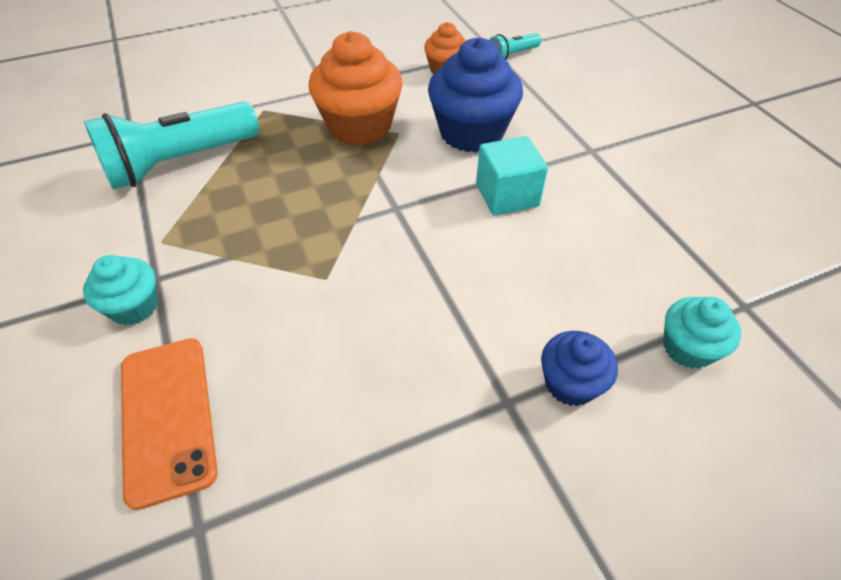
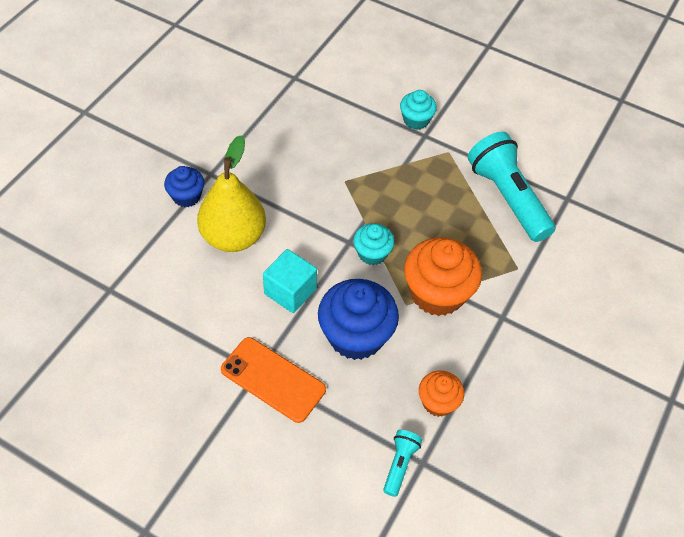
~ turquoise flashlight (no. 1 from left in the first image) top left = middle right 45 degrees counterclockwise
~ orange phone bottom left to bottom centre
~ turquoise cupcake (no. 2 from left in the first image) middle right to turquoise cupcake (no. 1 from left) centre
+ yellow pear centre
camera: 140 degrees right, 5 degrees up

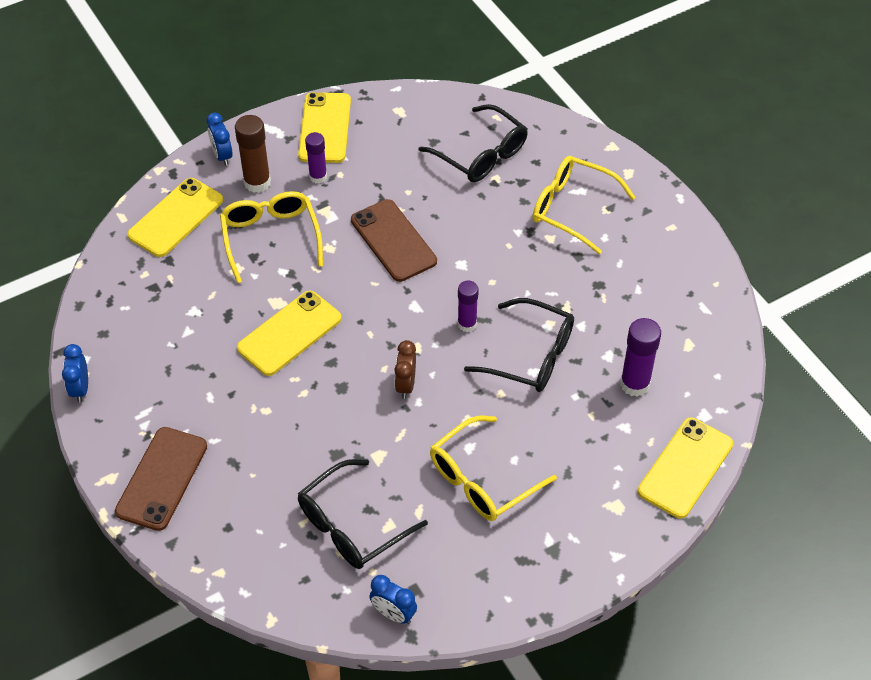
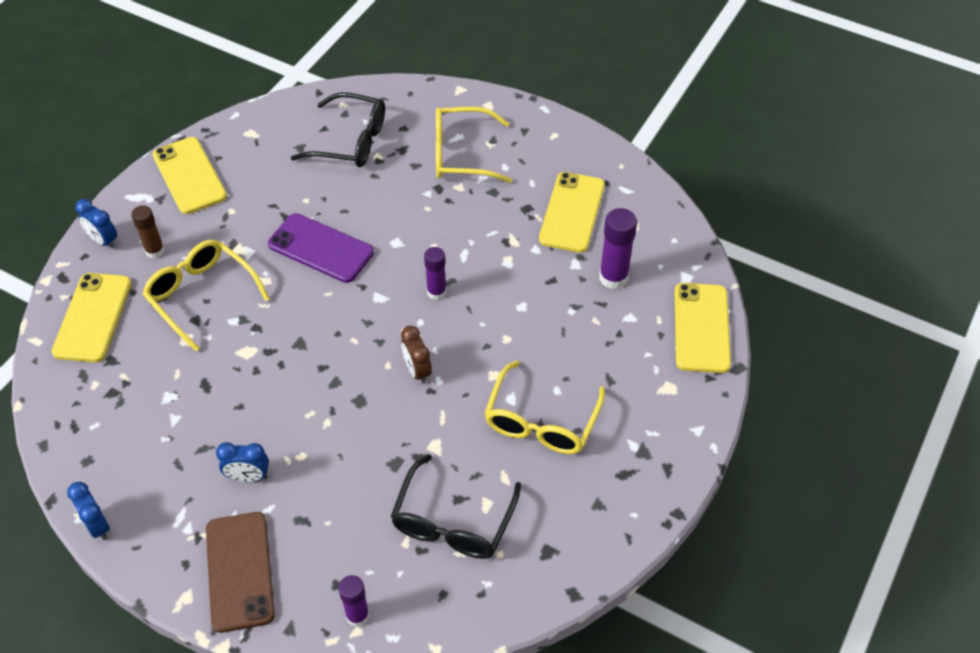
~ brown glue stick top left = middle left x0.67
~ yellow phone (no. 2 from left in the first image) middle left to yellow phone (no. 3 from left) top centre
~ purple glue stick (no. 1 from left) top centre to bottom centre
~ brown phone (no. 2 from left) centre to purple phone middle left
~ blue clock (no. 3 from left) bottom centre to bottom left
- black glasses (no. 3 from left) centre
camera: 30 degrees left, 0 degrees up

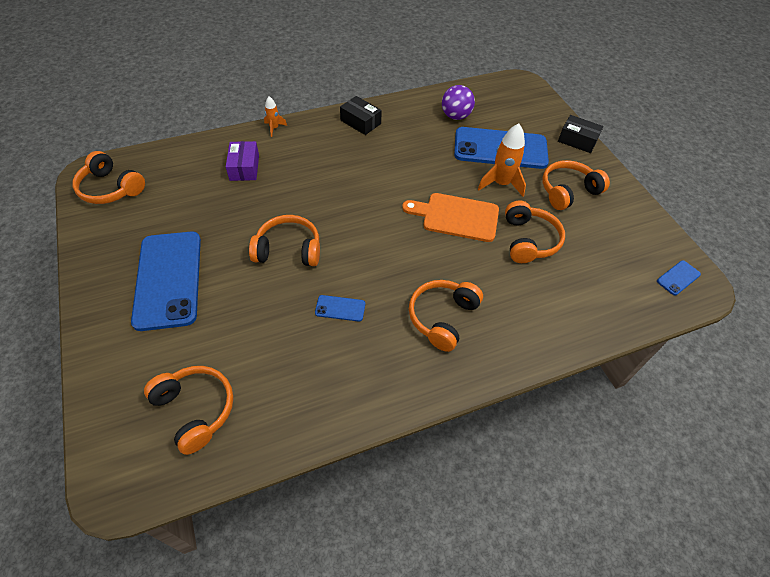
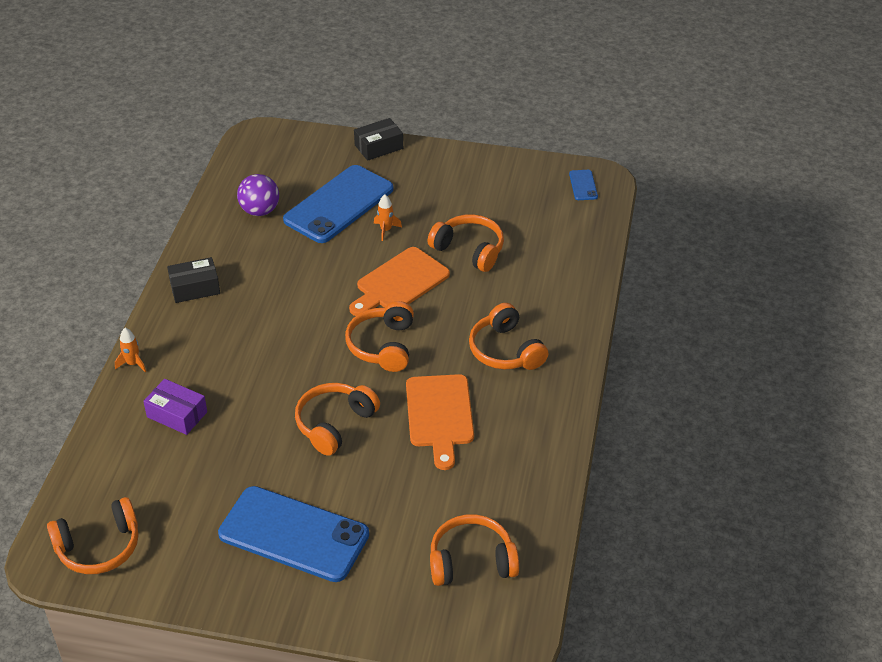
~ blue phone (no. 2 from left) centre to orange cutting board (no. 2 from left) centre
~ orange rocket (no. 2 from left) top centre = top centre x0.54
~ orange headphones (no. 6 from left in the first image) top right to orange headphones (no. 3 from left) centre
camera: 55 degrees left, 10 degrees down

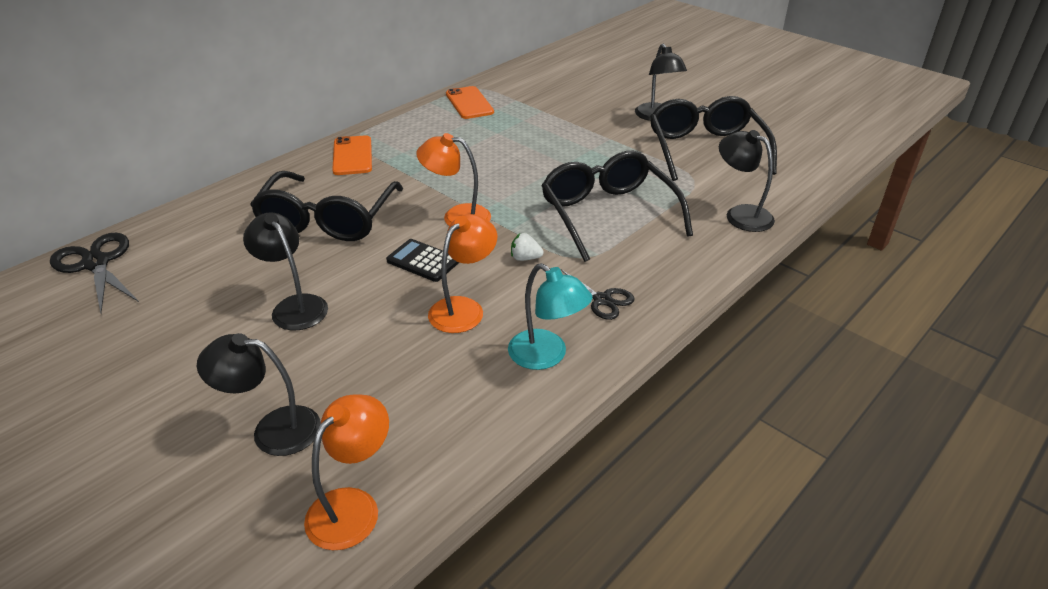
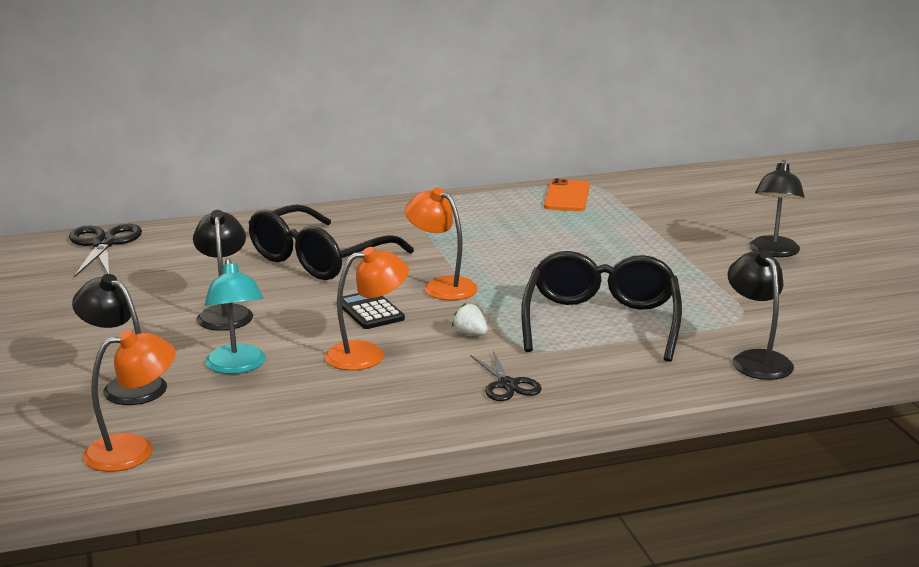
- orange phone (no. 1 from left) top centre
~ turquoise lamp centre to middle left
- black glasses (no. 3 from left) top right
camera: 30 degrees right, 15 degrees down

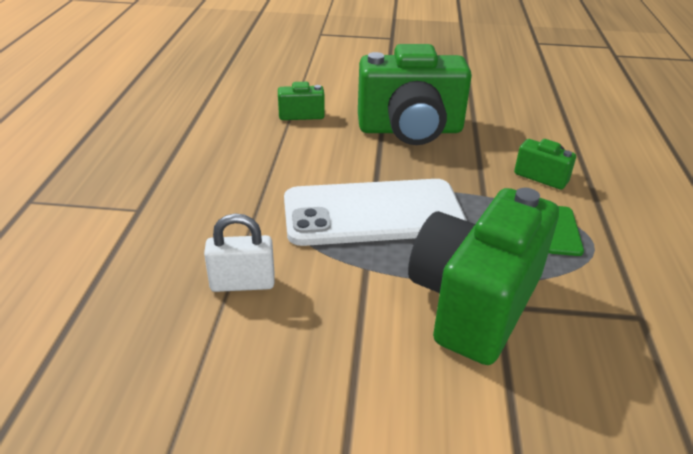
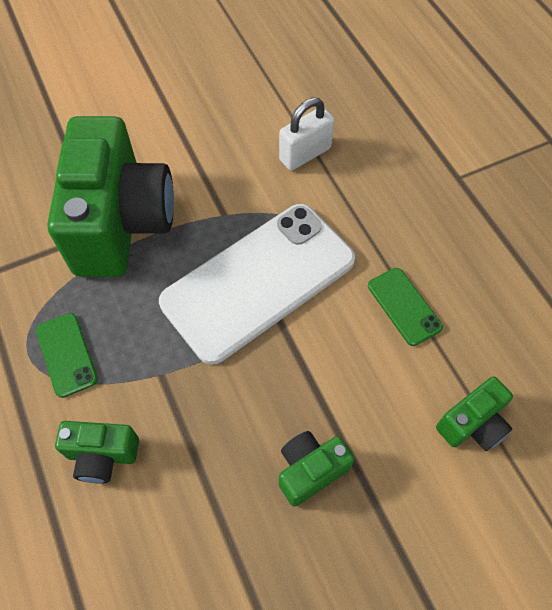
~ green camera (no. 2 from left in the first image) top centre = bottom centre x0.45
+ green phone (no. 2 from left) middle right
camera: 150 degrees right, 25 degrees up

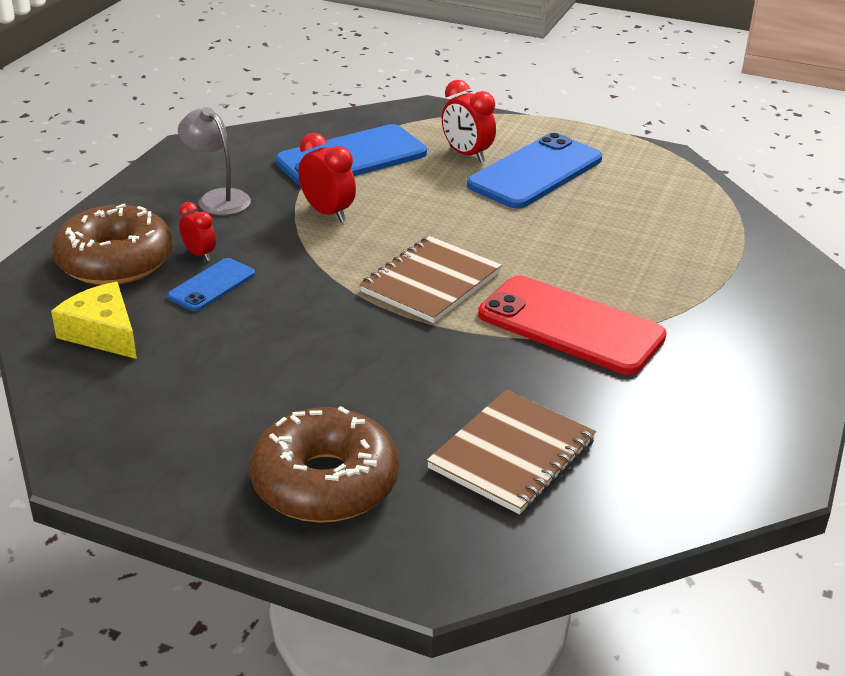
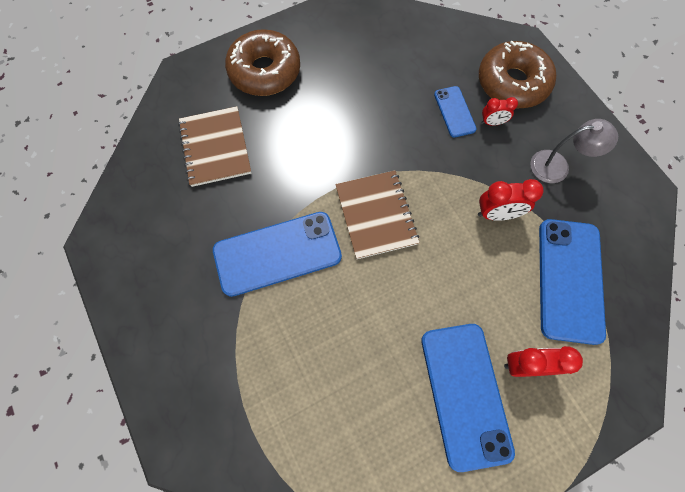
- yellow cheese middle left
~ red phone middle right to blue phone (no. 1 from left) centre
camera: 130 degrees right, 35 degrees up

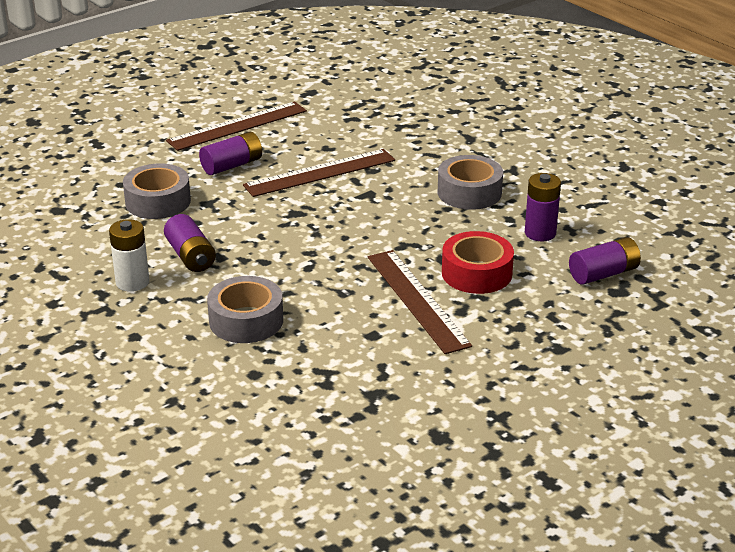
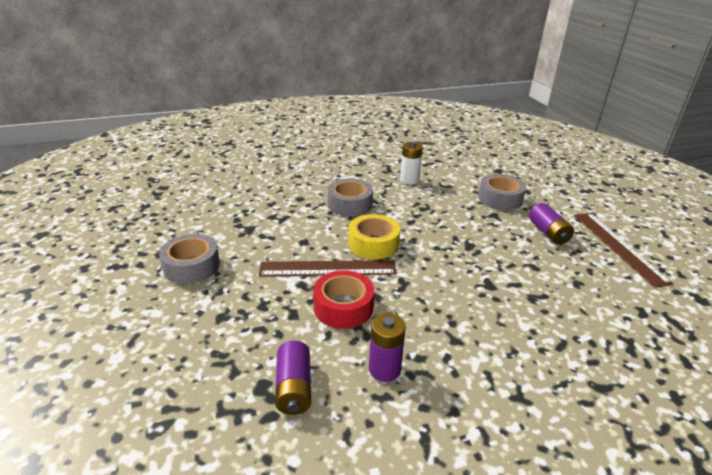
- purple battery (no. 1 from left) middle left
- brown ruler (no. 2 from left) top centre
~ grey tape (no. 3 from left in the first image) top centre to grey tape (no. 1 from left) middle left
+ yellow tape centre
camera: 110 degrees right, 0 degrees up

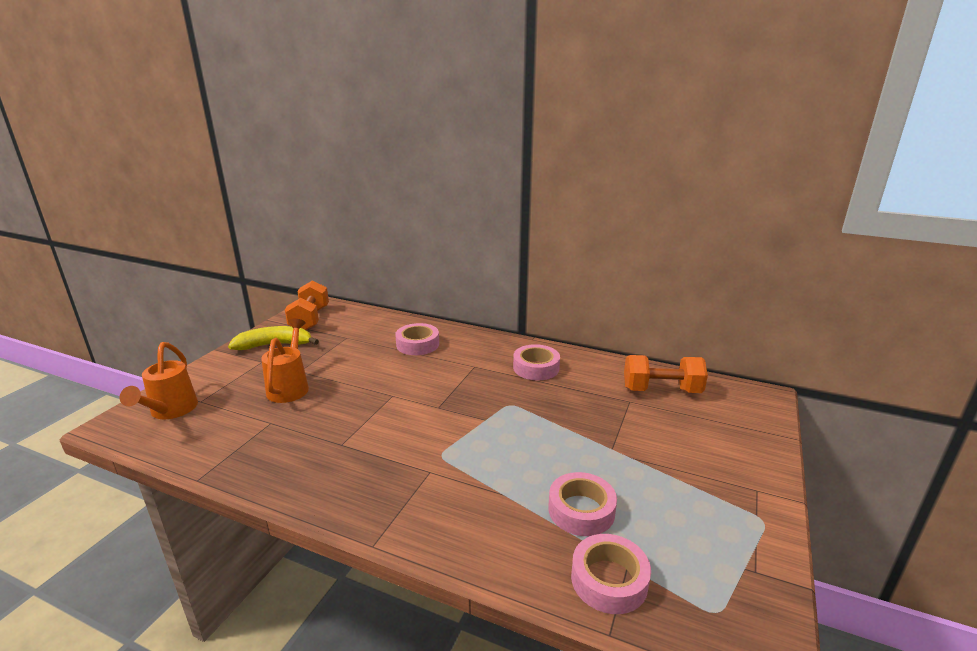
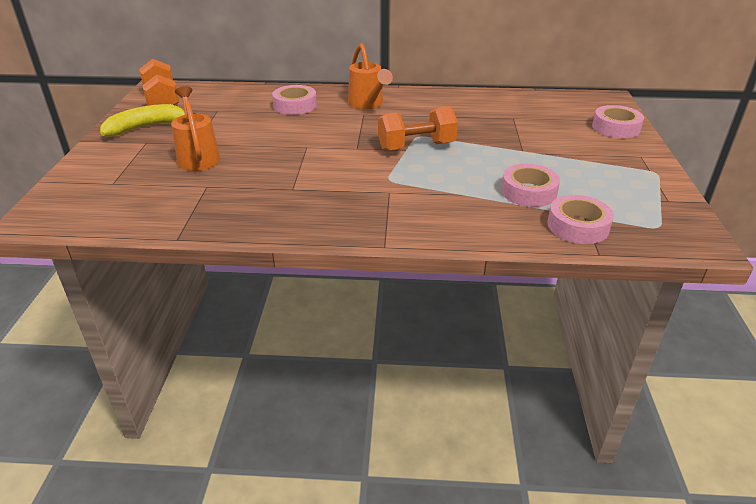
~ orange watering can (no. 1 from left in the first image) middle left to orange watering can (no. 2 from left) top centre
~ pink tape (no. 2 from left in the first image) centre to pink tape (no. 4 from left) top right
~ orange dumbbell (no. 2 from left) middle right to top centre
camera: 20 degrees left, 10 degrees up

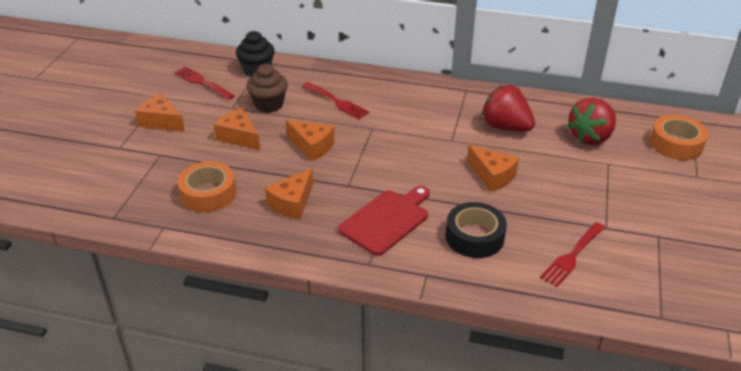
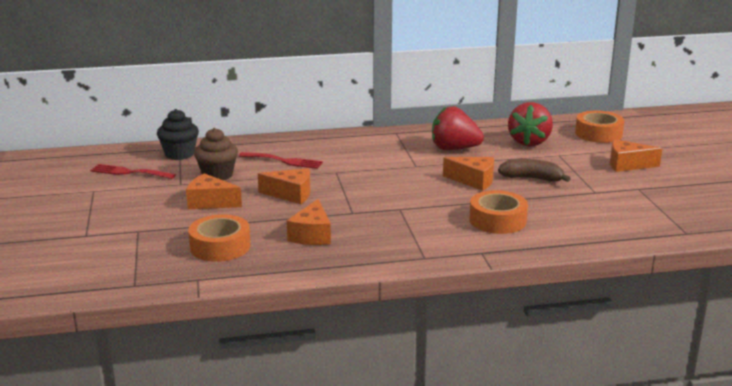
~ orange cheese (no. 1 from left in the first image) top left to orange cheese (no. 5 from left) middle right
- red cutting board centre
~ black tape centre to orange tape (no. 2 from left) middle right
- red fork (no. 3 from left) bottom right
+ brown banana middle right
camera: 25 degrees left, 15 degrees down

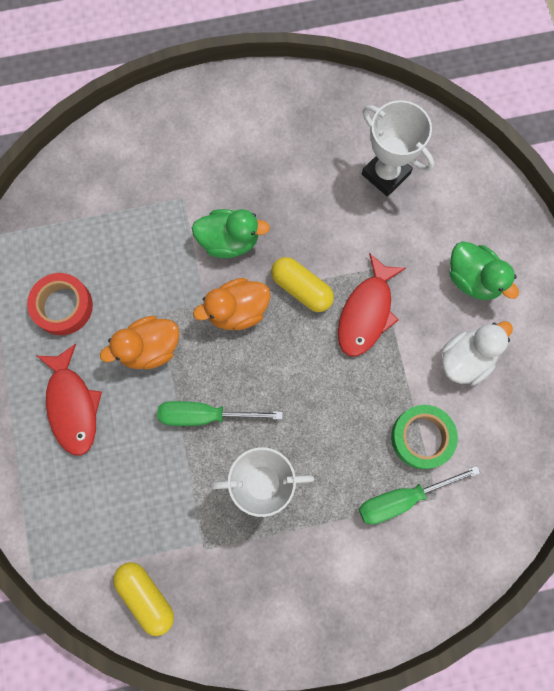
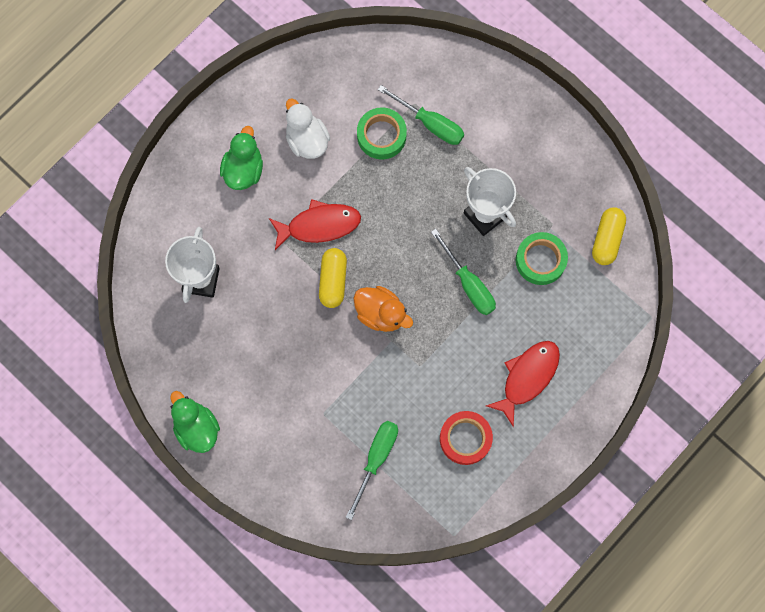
- orange duck (no. 1 from left) middle left
~ green duck (no. 1 from left) centre to bottom left
~ white duck middle right = top centre 45 degrees clockwise
+ green screwdriver (no. 1 from left) bottom centre
+ green tape (no. 2 from left) middle right
camera: 125 degrees left, 0 degrees up

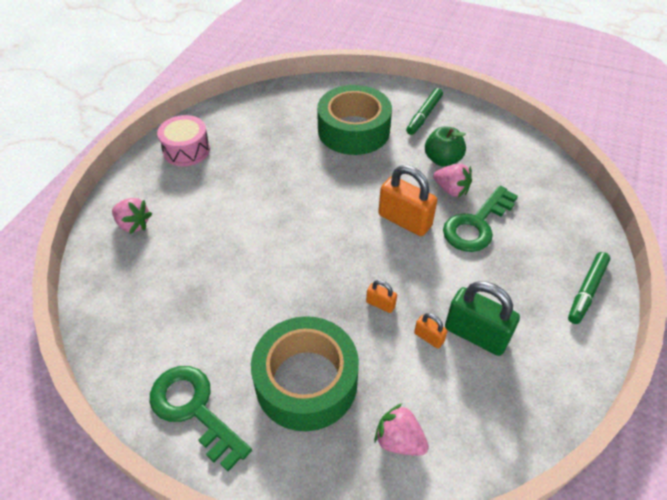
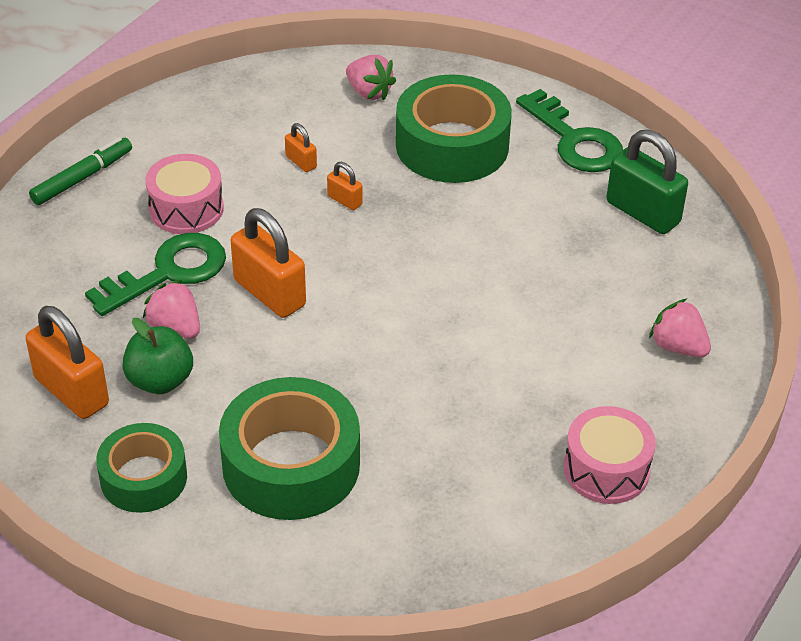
~ green marker (no. 1 from left) top centre to green tape (no. 1 from left) bottom left
~ green padlock middle right to top right
+ orange padlock (no. 1 from left) middle left
+ pink drum (no. 1 from left) top left
camera: 170 degrees left, 5 degrees down

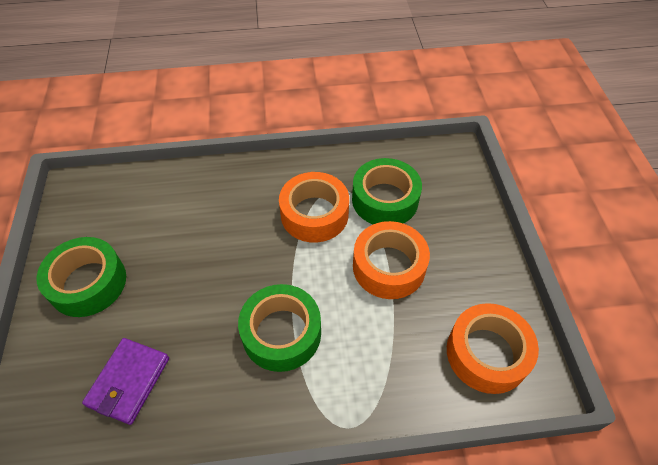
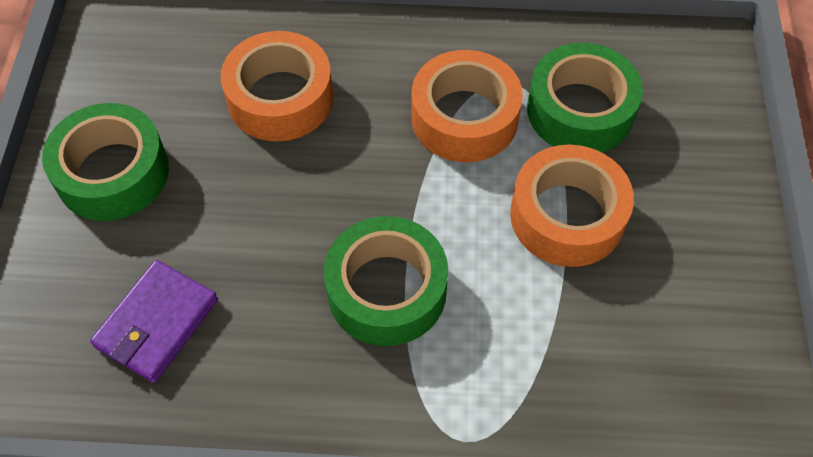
~ orange tape (no. 3 from left in the first image) bottom right to orange tape (no. 1 from left) top centre
camera: 10 degrees right, 5 degrees up

